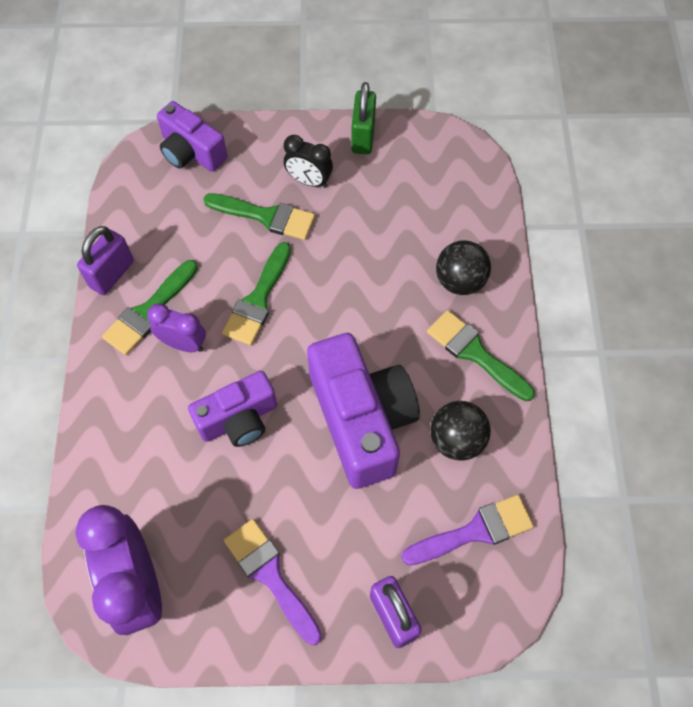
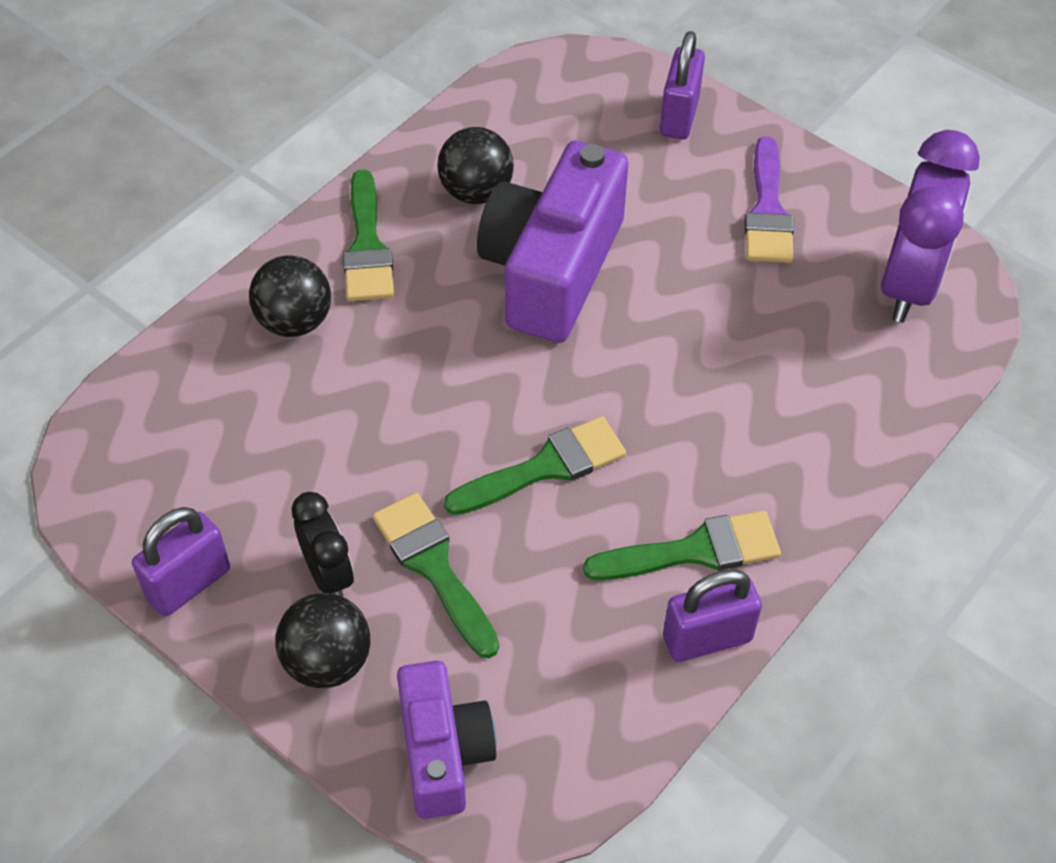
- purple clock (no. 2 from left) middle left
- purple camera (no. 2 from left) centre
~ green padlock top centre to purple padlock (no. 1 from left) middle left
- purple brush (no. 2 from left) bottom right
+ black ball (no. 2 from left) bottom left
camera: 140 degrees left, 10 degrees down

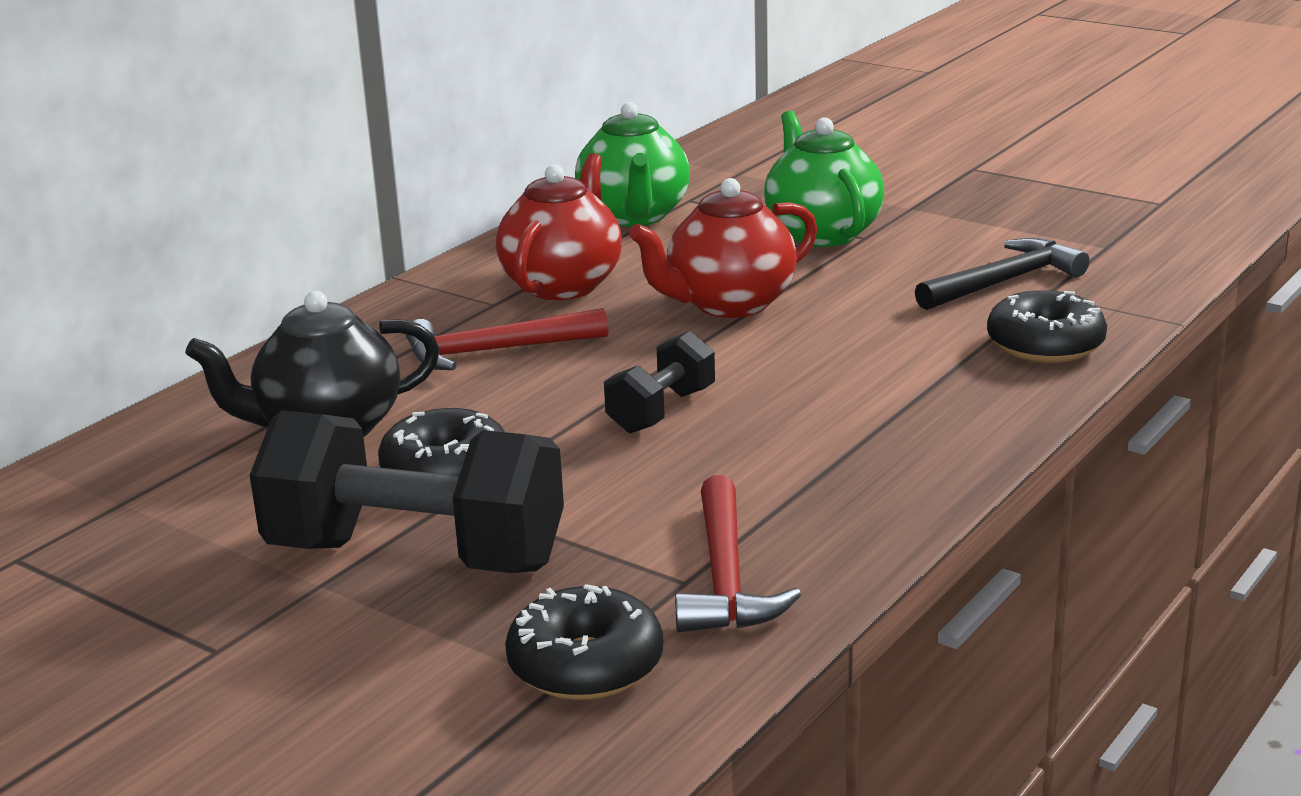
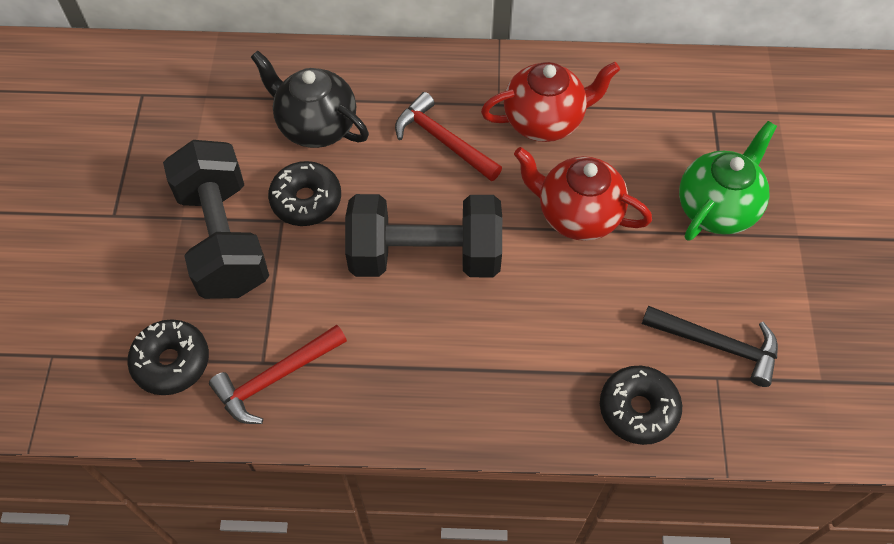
- green teapot (no. 1 from left) top centre
~ black dumbbell (no. 2 from left) centre = centre x2.00
camera: 55 degrees right, 35 degrees up

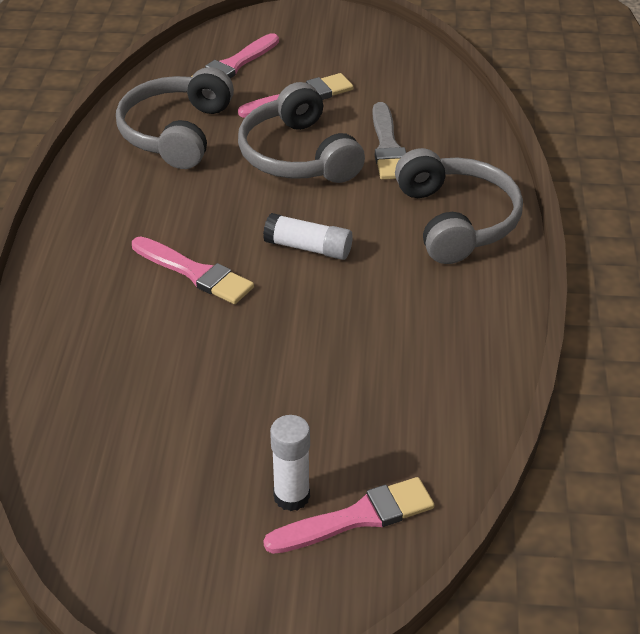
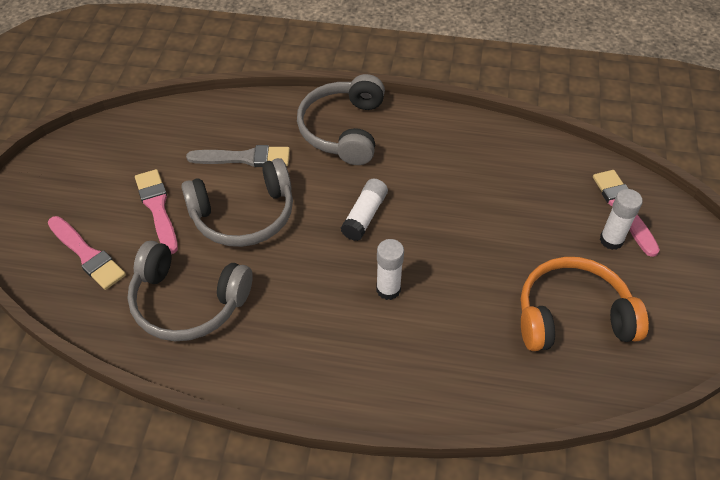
~ pink brush (no. 1 from left) middle left to white glue stick (no. 2 from left) centre
~ grey headphones (no. 3 from left) top right = top centre 75 degrees counterclockwise
+ orange headphones middle right
camera: 85 degrees left, 10 degrees up

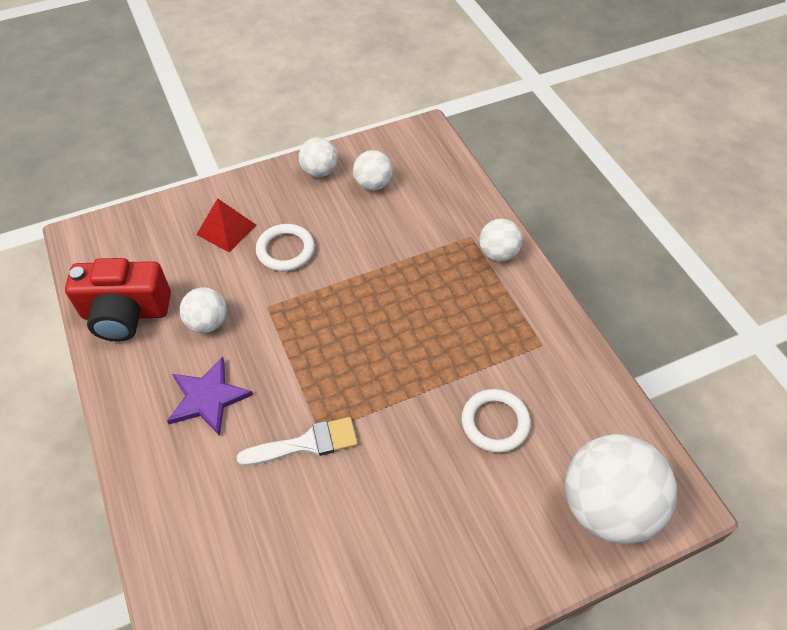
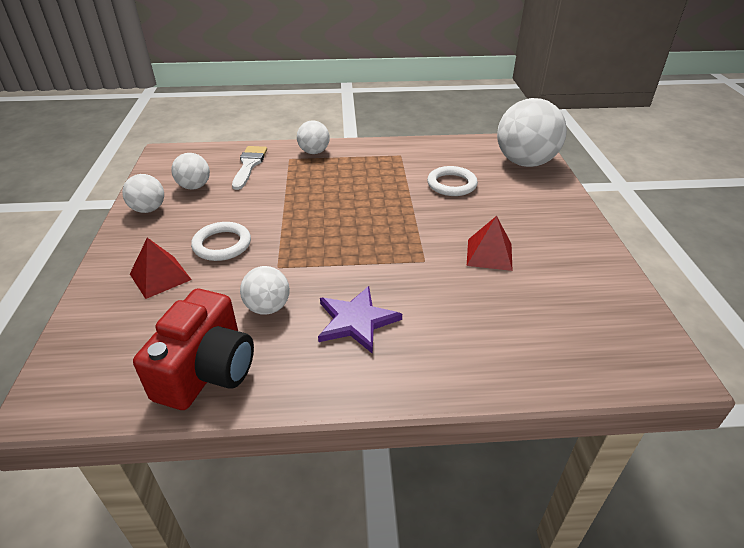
~ white brush bottom centre to top centre
+ red pyramid (no. 2 from left) centre
camera: 70 degrees left, 15 degrees down

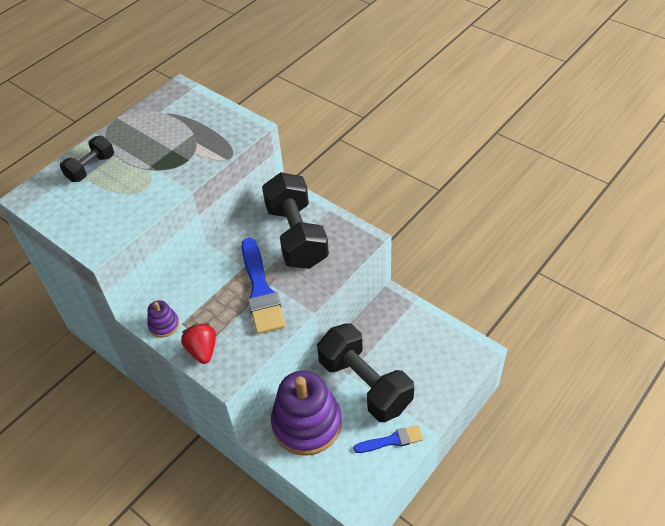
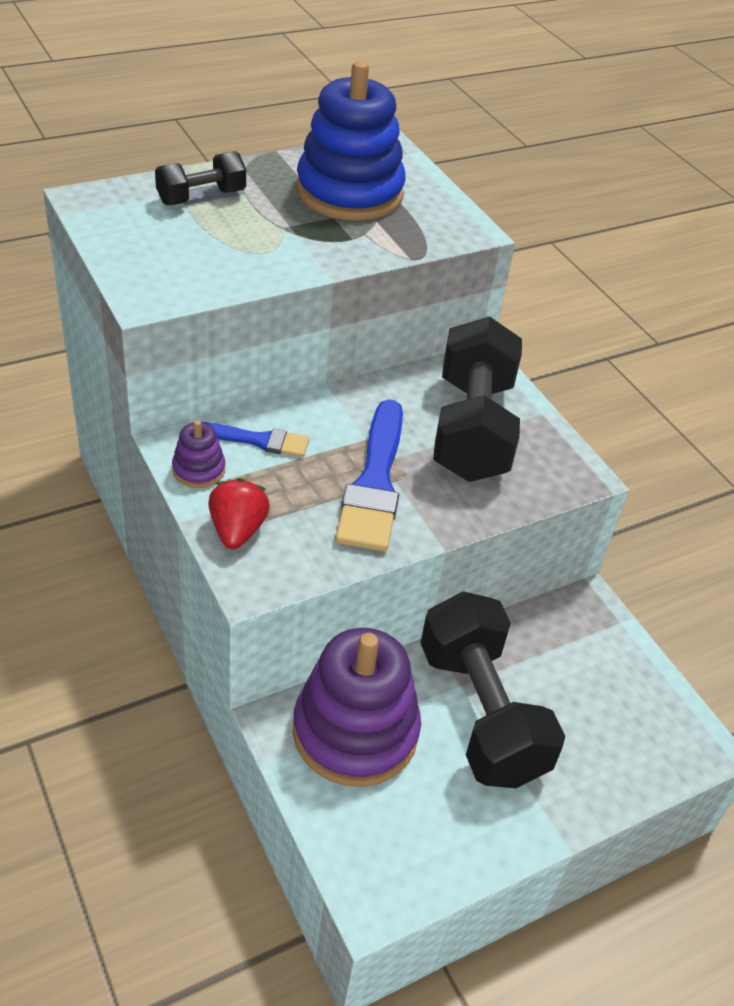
~ blue brush (no. 2 from left in the first image) bottom centre to blue brush (no. 1 from left) centre
+ blue stacking toy top centre
camera: 15 degrees right, 5 degrees down

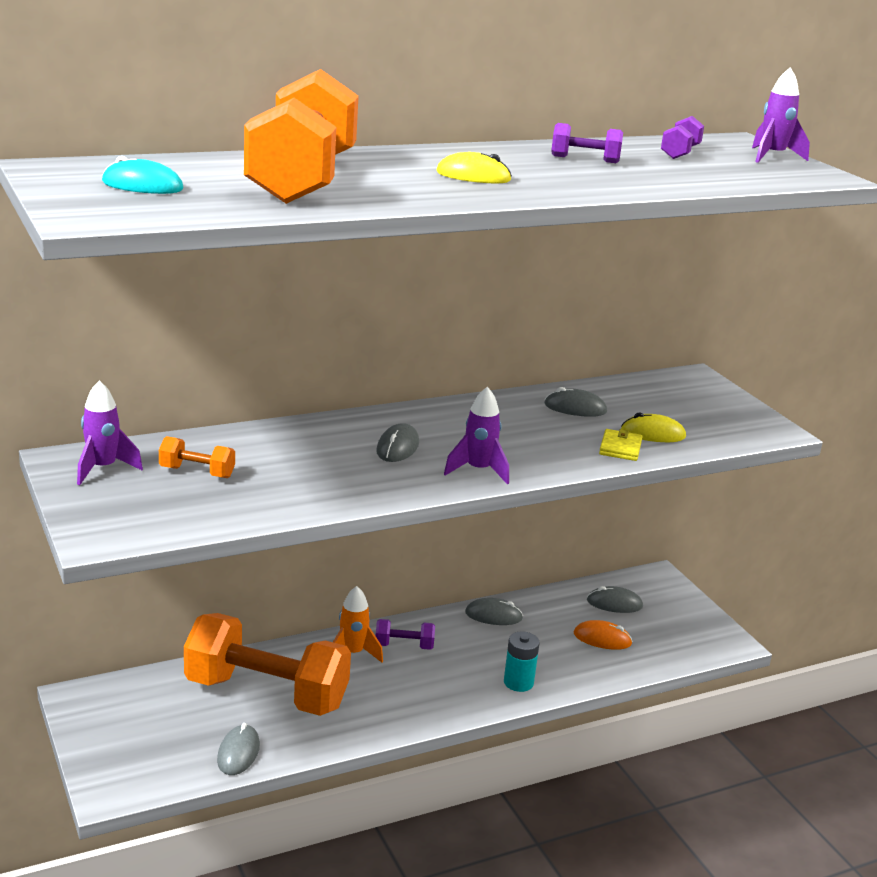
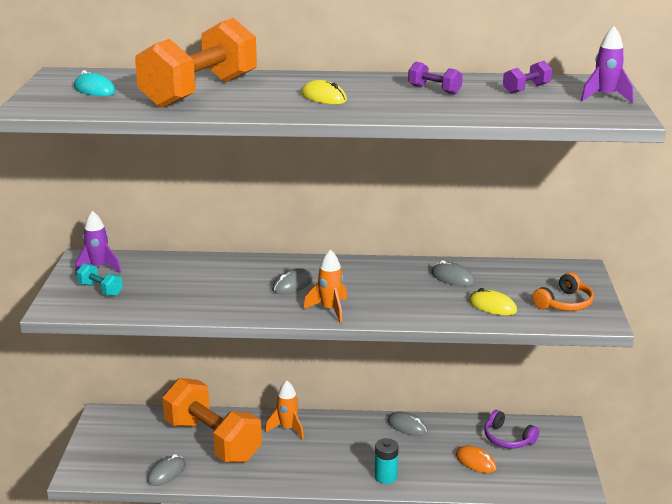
- orange dumbbell (no. 1 from left) middle left
- purple dumbbell (no. 1 from left) bottom centre
~ purple rocket (no. 2 from left) centre to orange rocket (no. 2 from left) centre
~ grey mouse (no. 5 from left) bottom right to purple headphones bottom right
- yellow wallet middle right
+ turquoise dumbbell middle left
+ orange headphones middle right
camera: 30 degrees right, 0 degrees up

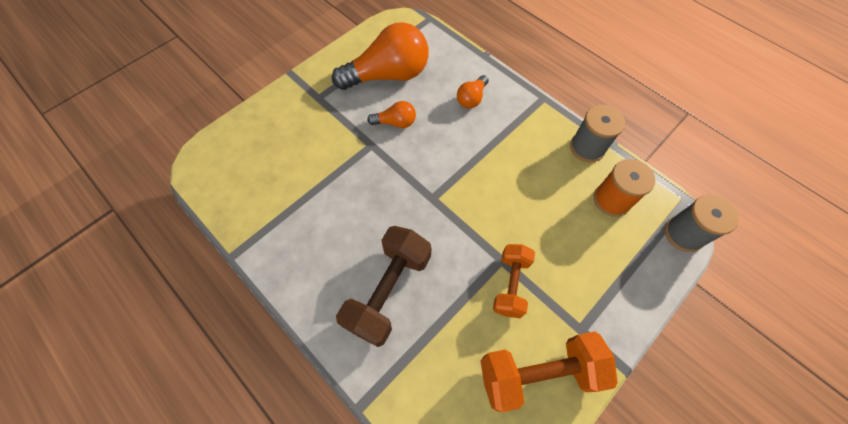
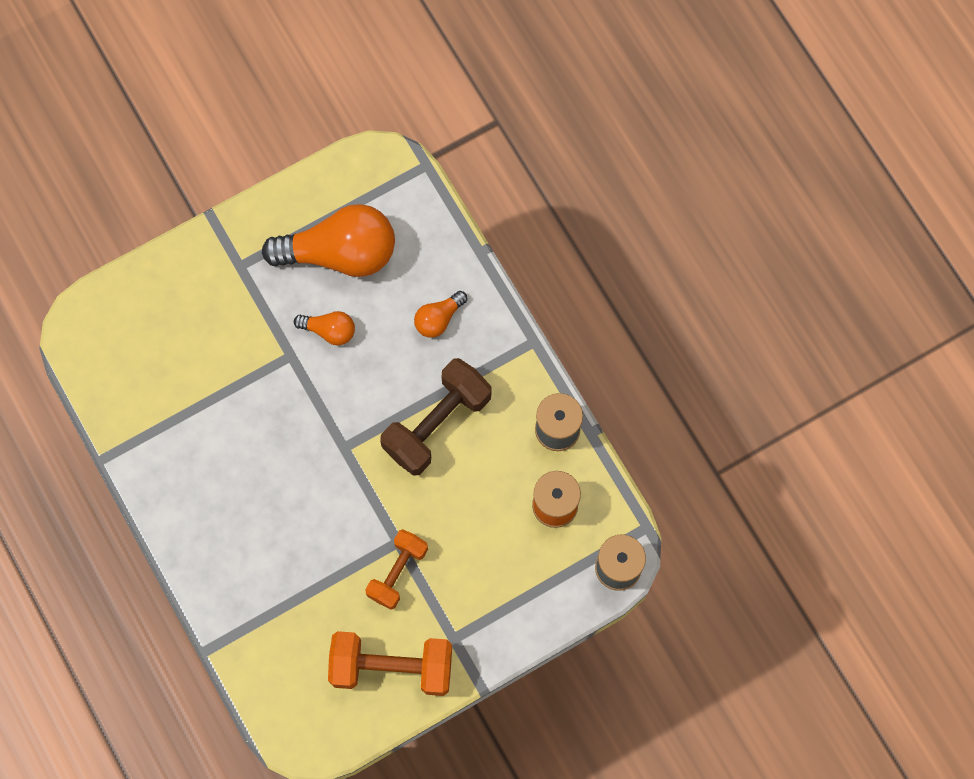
~ brown dumbbell bottom centre to centre
camera: 15 degrees right, 10 degrees up

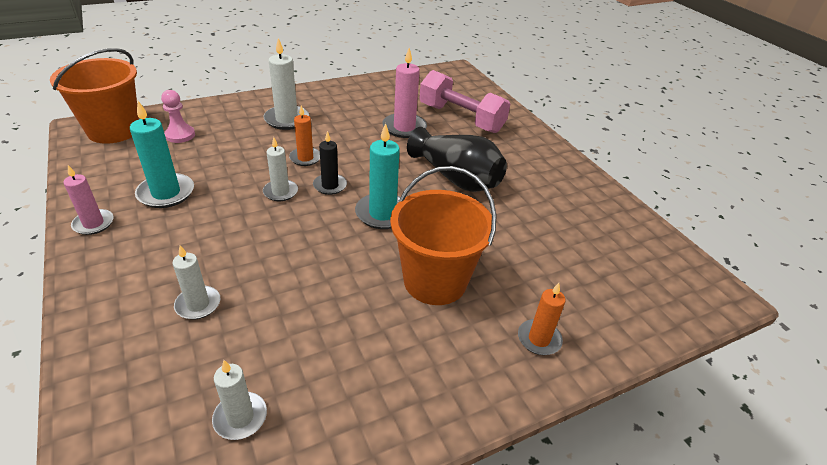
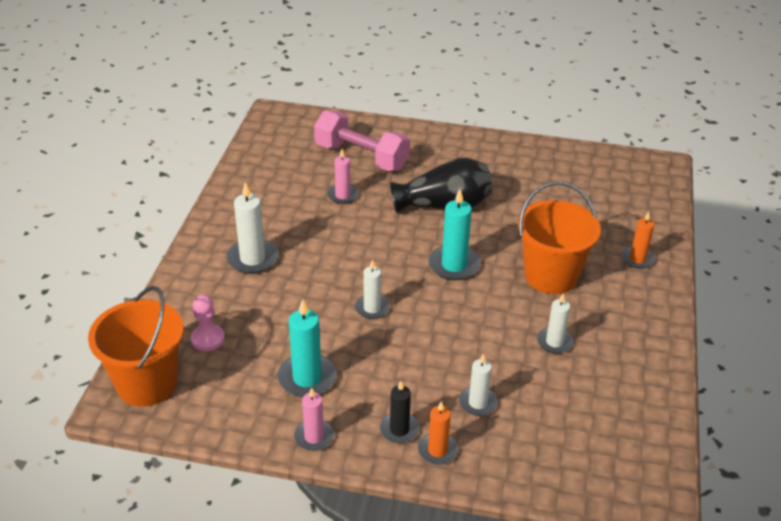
~ white candle (no. 2 from left in the first image) bottom left to white candle (no. 4 from left) middle right
~ orange candle (no. 1 from left) top centre to bottom centre
~ black candle centre to bottom centre
~ pink candle (no. 2 from left) top centre = centre x0.64
~ pink dumbbell top centre = top centre 45 degrees clockwise
camera: 50 degrees left, 0 degrees up

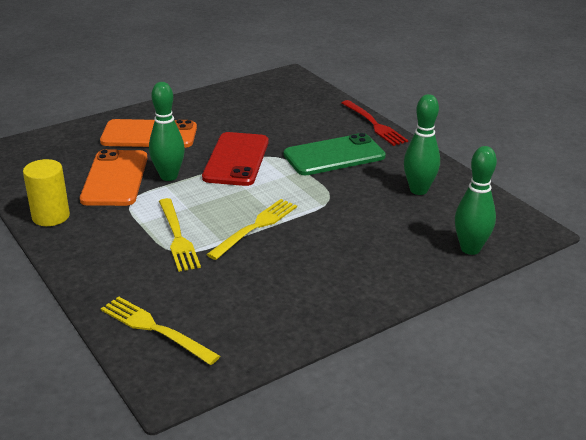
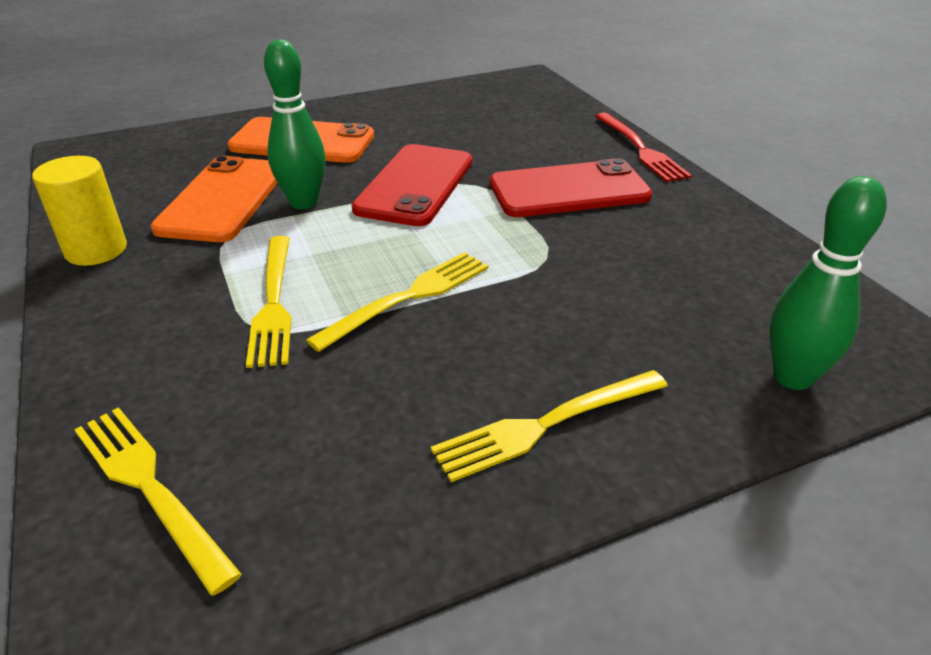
~ green phone centre to red phone (no. 2 from left) top centre
- green bowling pin (no. 2 from left) top right
+ yellow fork (no. 4 from left) centre
camera: 10 degrees right, 5 degrees up

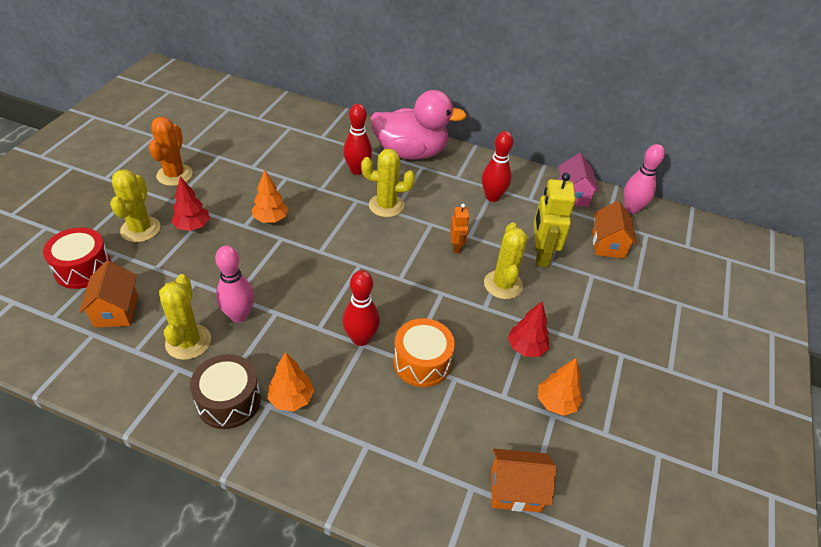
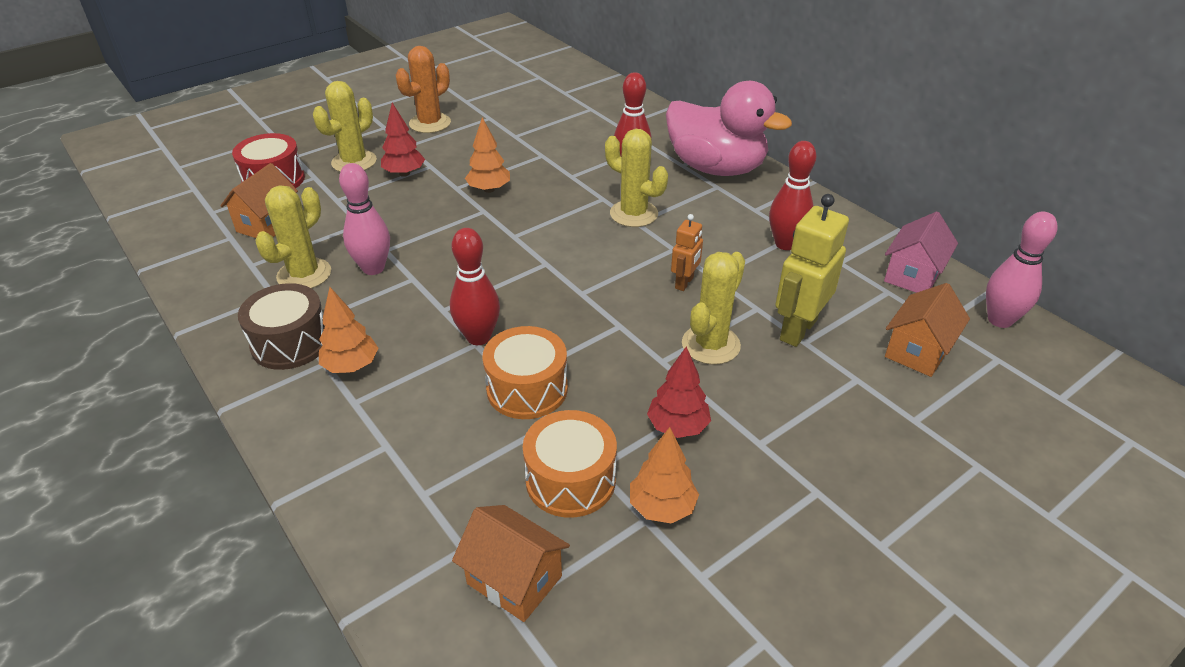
+ orange drum (no. 2 from left) bottom centre
camera: 35 degrees right, 5 degrees down

